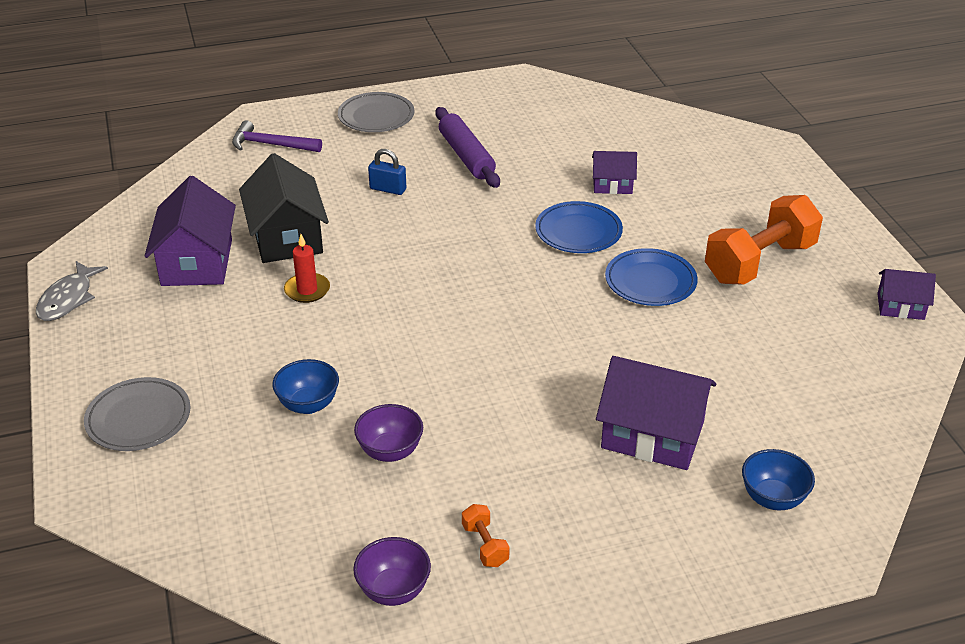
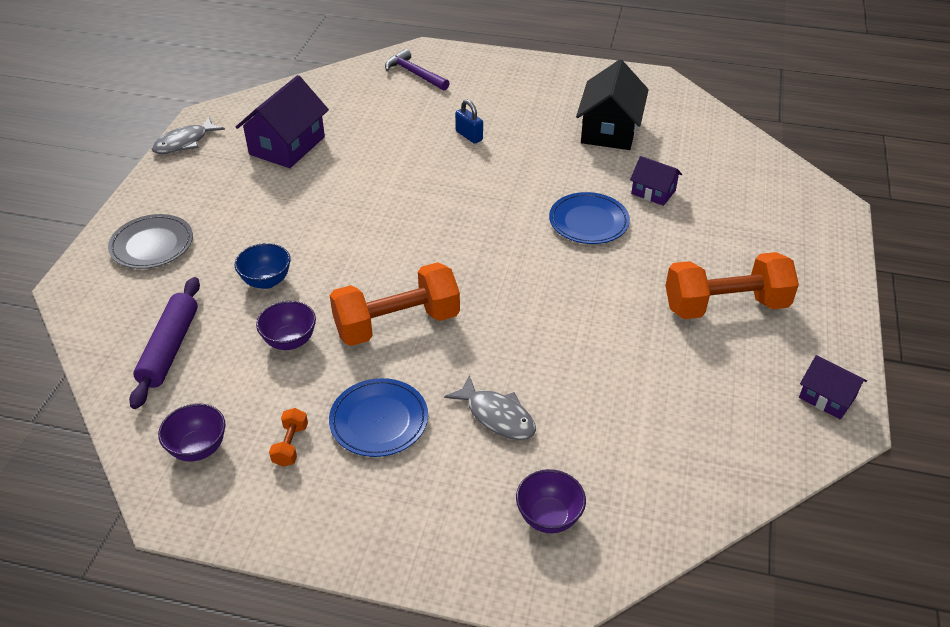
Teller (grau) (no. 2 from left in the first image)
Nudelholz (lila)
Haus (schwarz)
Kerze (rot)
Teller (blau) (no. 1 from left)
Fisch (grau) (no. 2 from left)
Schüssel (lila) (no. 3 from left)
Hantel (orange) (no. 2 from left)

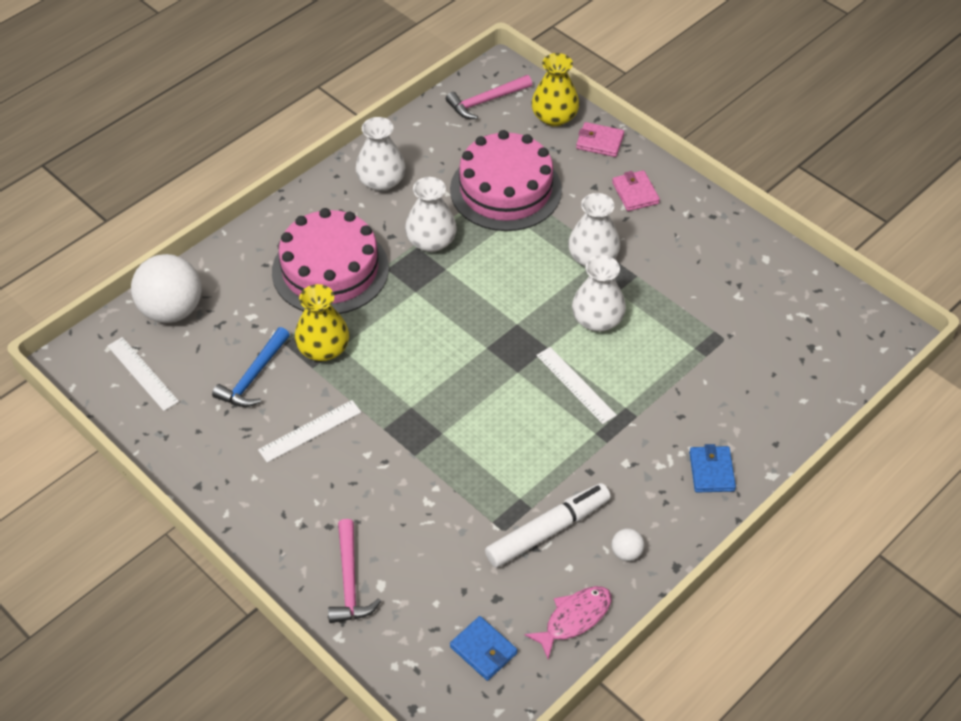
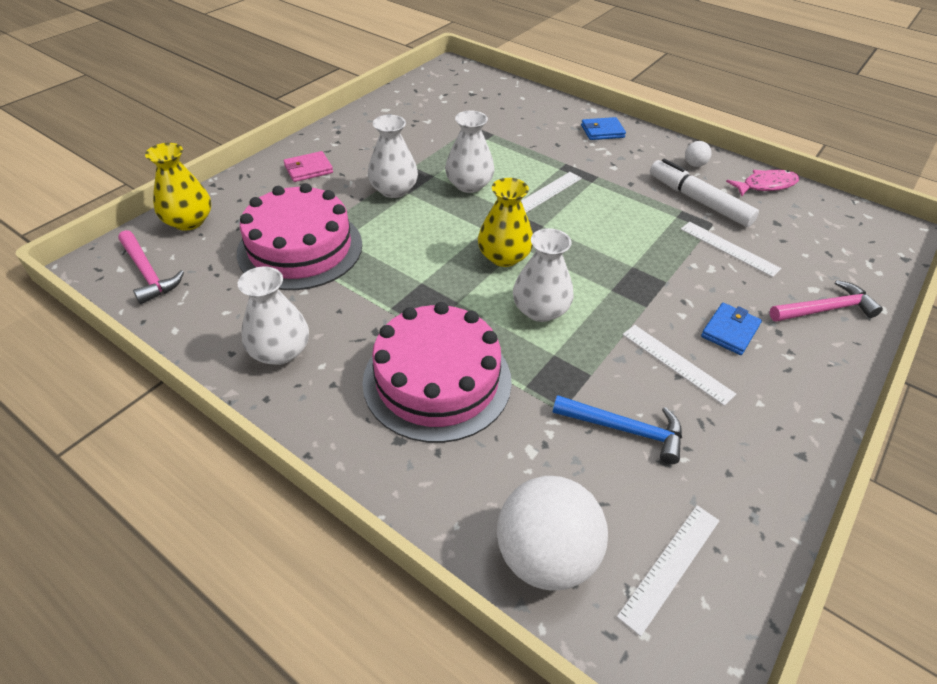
Geldbörse (rosa) (no. 1 from left in the first image)
Vase (weiß) (no. 4 from left)
Vase (gelb) (no. 2 from left)
Fisch (rosa)
Geldbörse (blau) (no. 2 from left)
Lineal (weiß) (no. 4 from left)

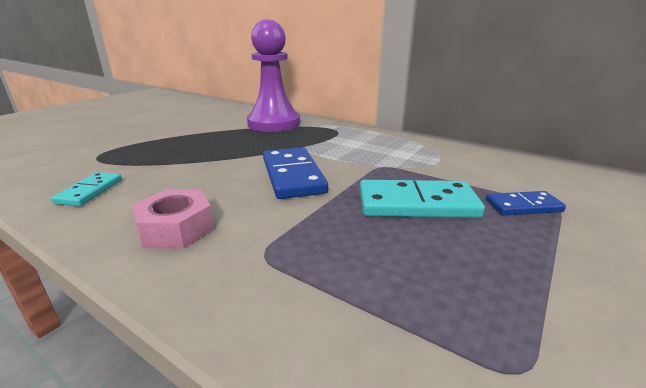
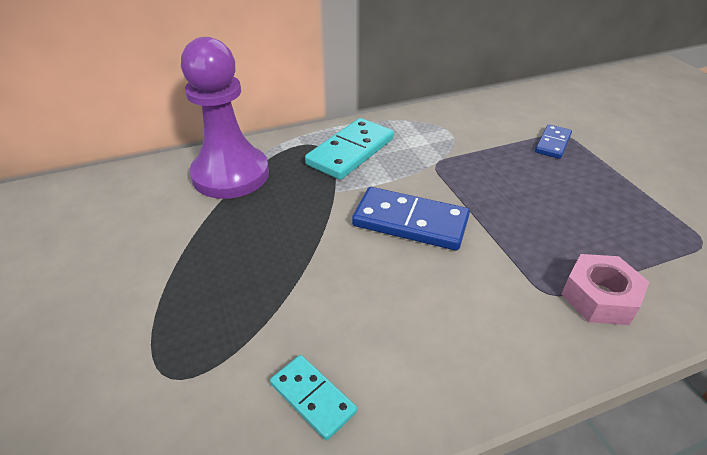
Dominostein (türkis) (no. 2 from left)
Sechskantmutter (rosa)

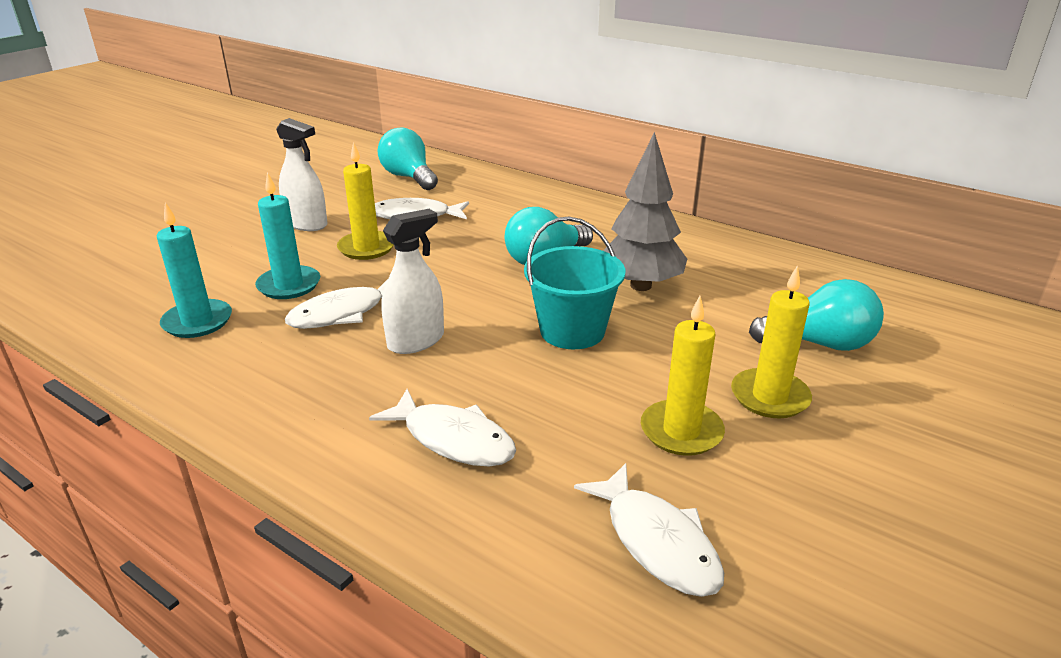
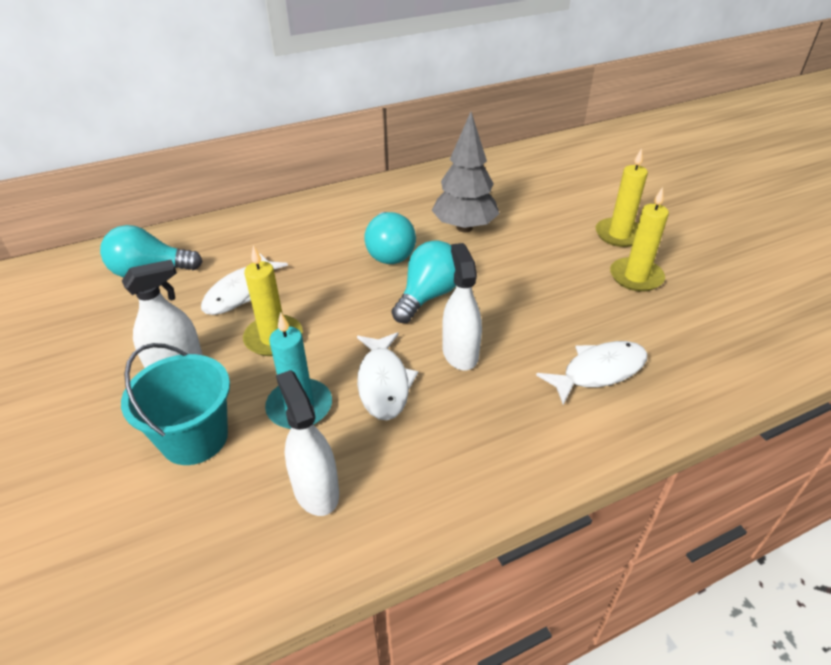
Sprühflasche (weiß) (no. 2 from left)
Eimer (türkis)
Glühbirne (türkis) (no. 3 from left)
Fisch (weiß) (no. 4 from left in the first image)

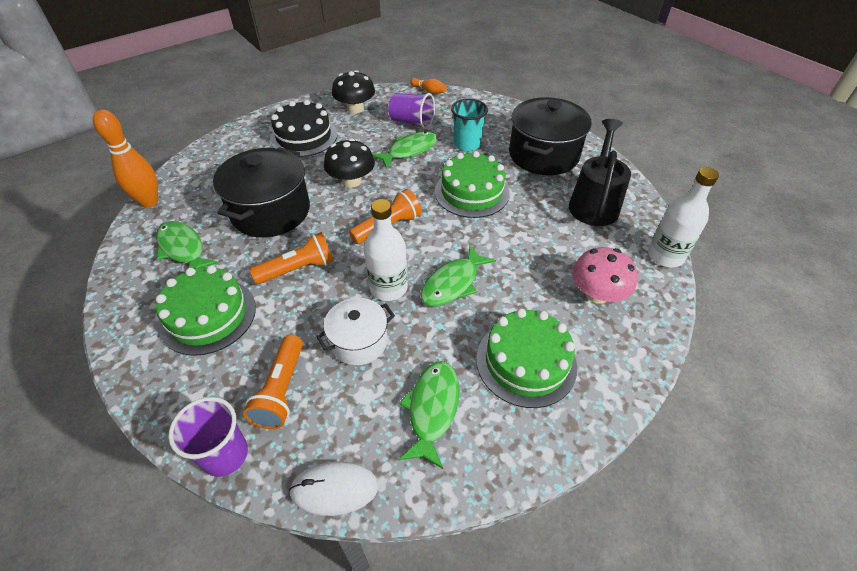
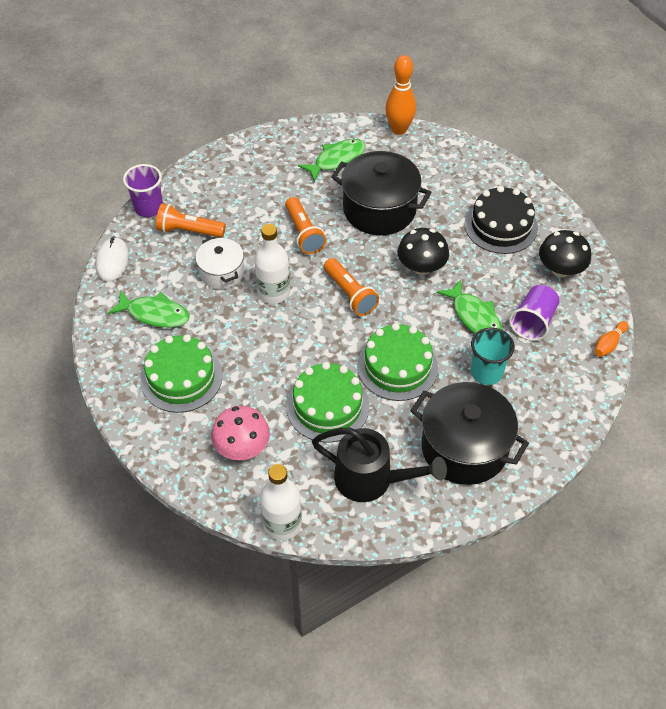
Fisch (grün) (no. 4 from left in the first image)
Kuchen (grün) (no. 2 from left)

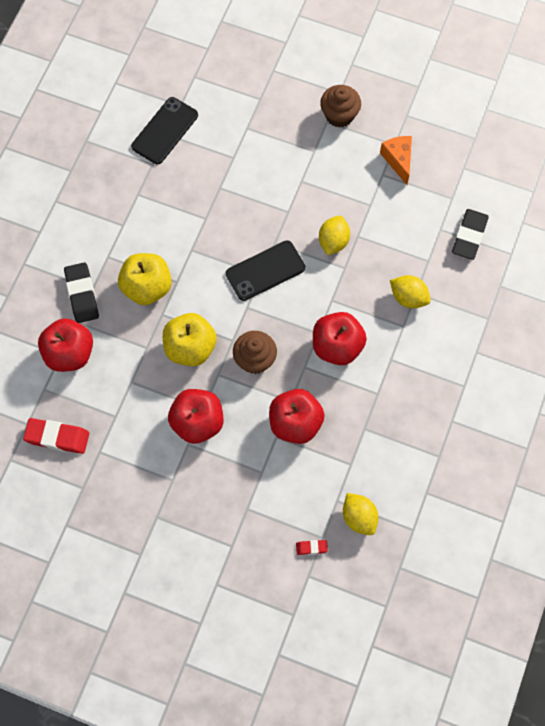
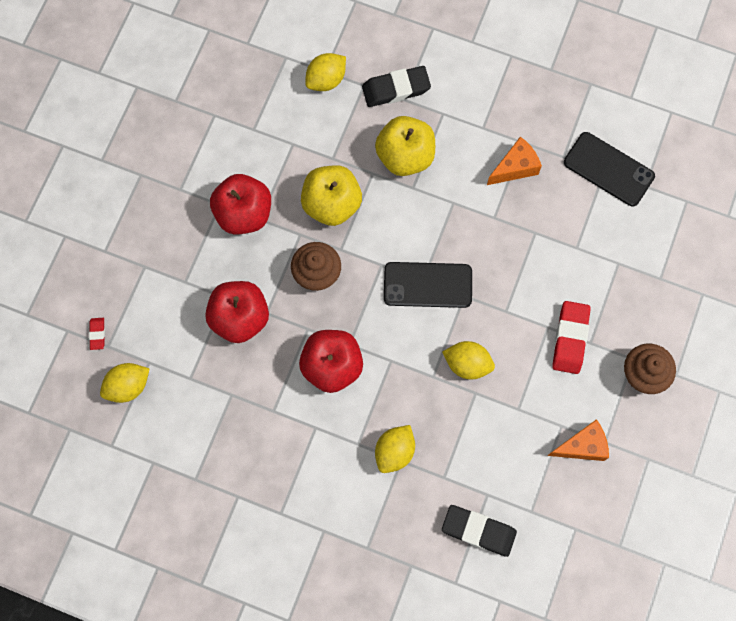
Handy (schwarz) (no. 1 from left)
Zitrone (gelb) (no. 2 from left)
Radiergummi (rot) (no. 2 from left)
Käse (orange) (no. 1 from left)

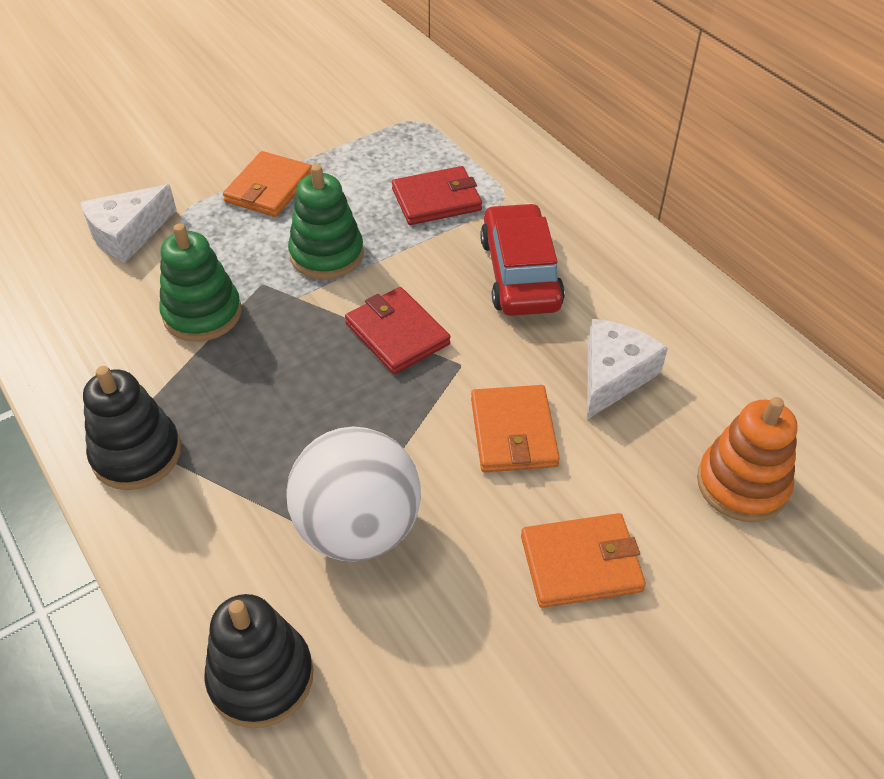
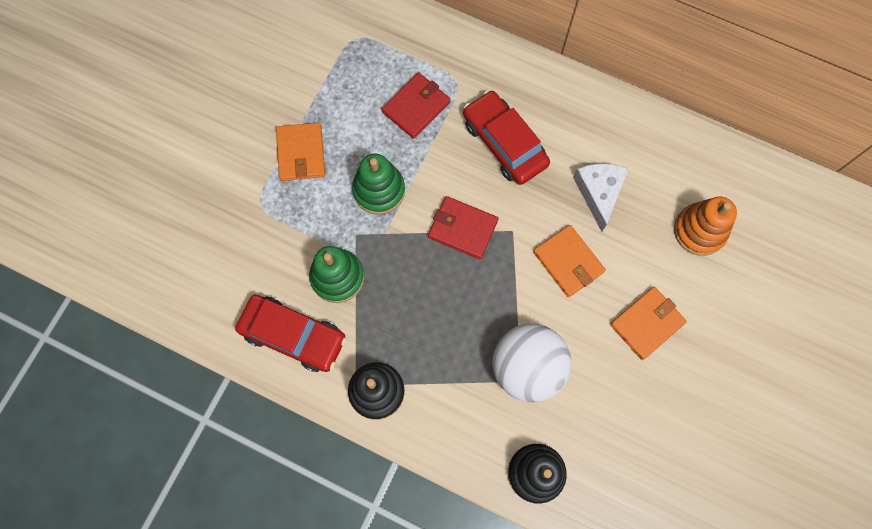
Käse (weiß) (no. 1 from left in the first image)
Auto (rot) (no. 1 from left)

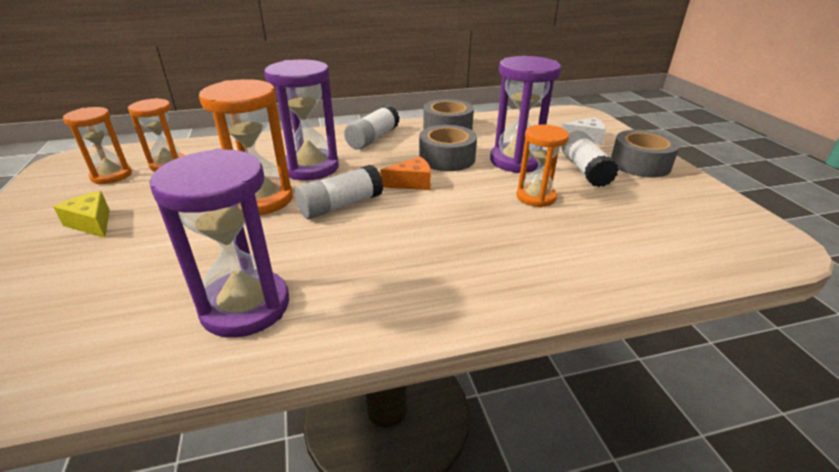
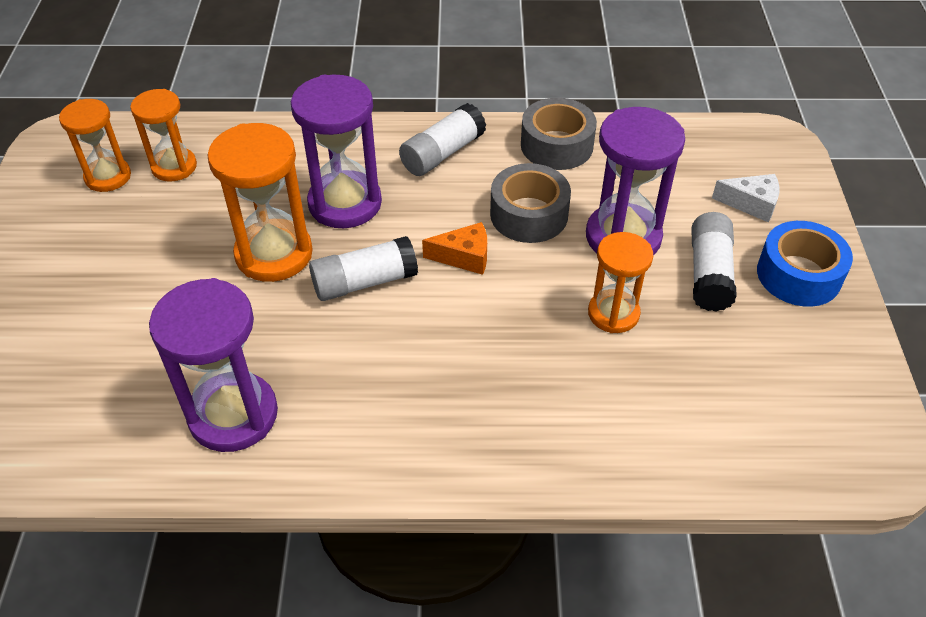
Klebeband (blau)
Käse (gelb)

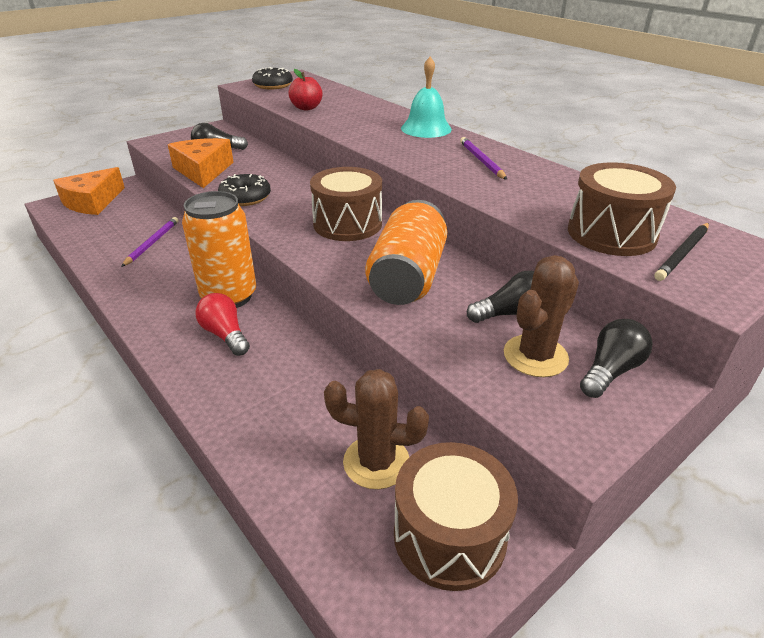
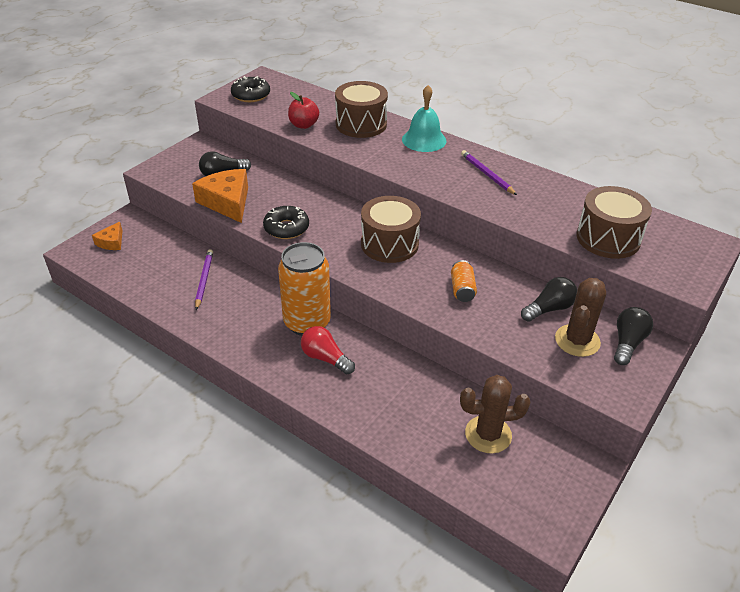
Käse (orange) (no. 1 from left)
Dose (orange) (no. 2 from left)
Bleistift (schwarz)
Trommel (braun) (no. 1 from left)

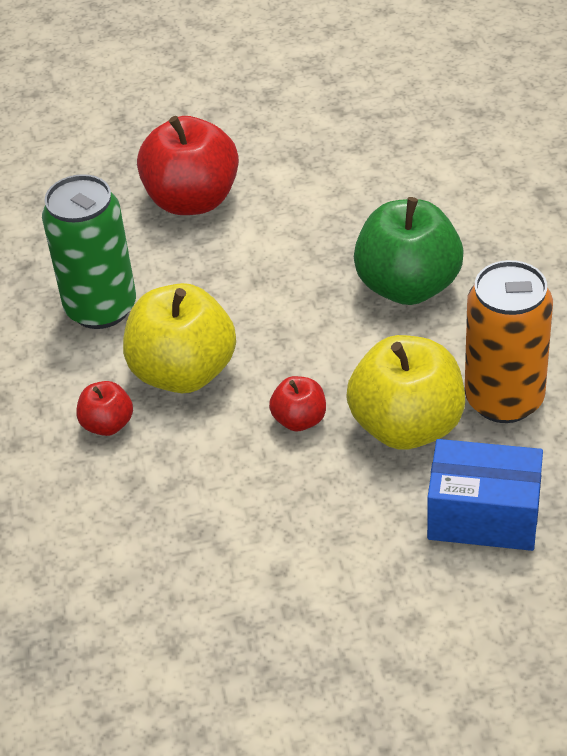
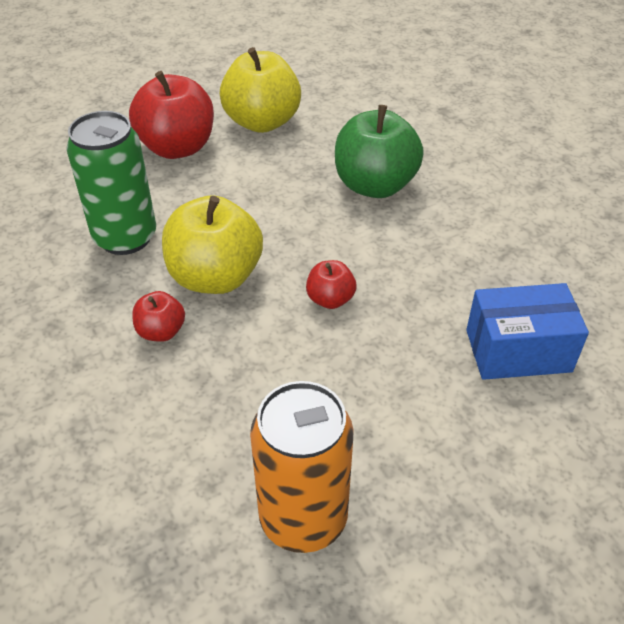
Dose (orange)
Apfel (gelb) (no. 2 from left)

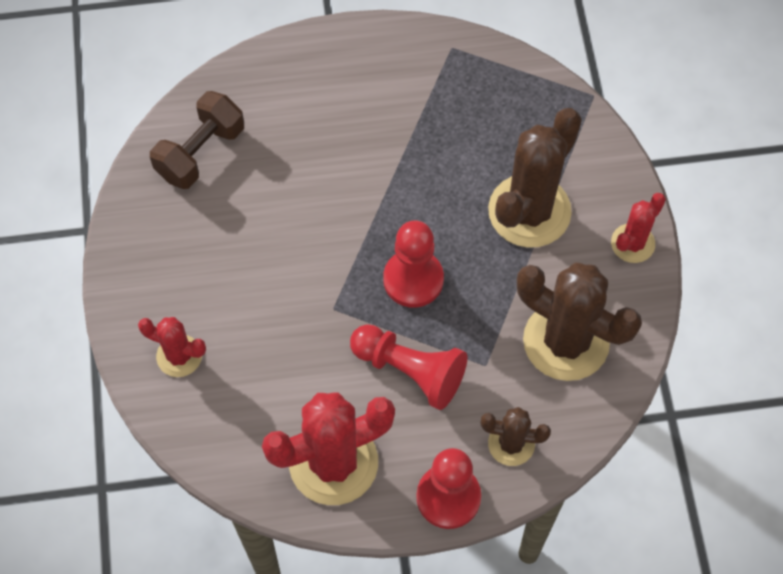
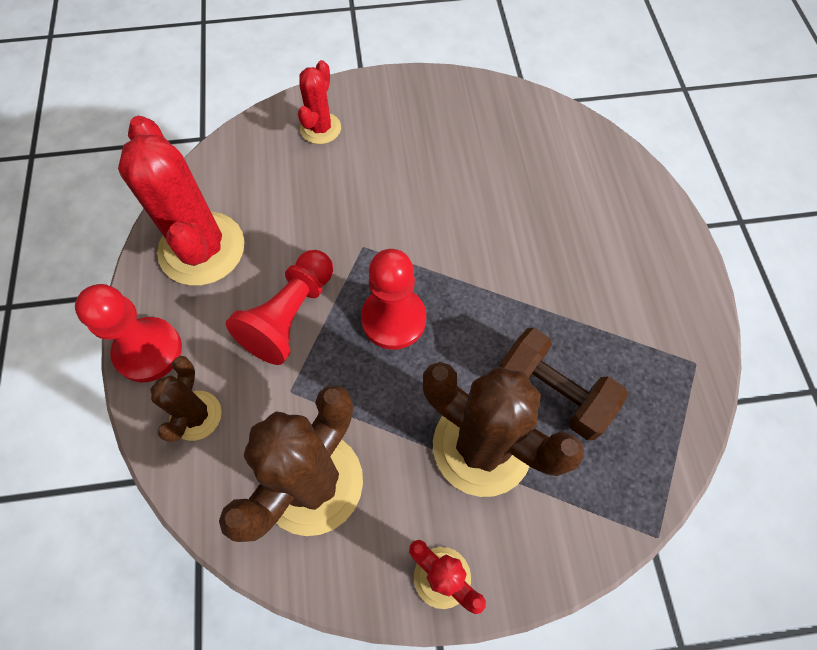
Hantel (braun)

